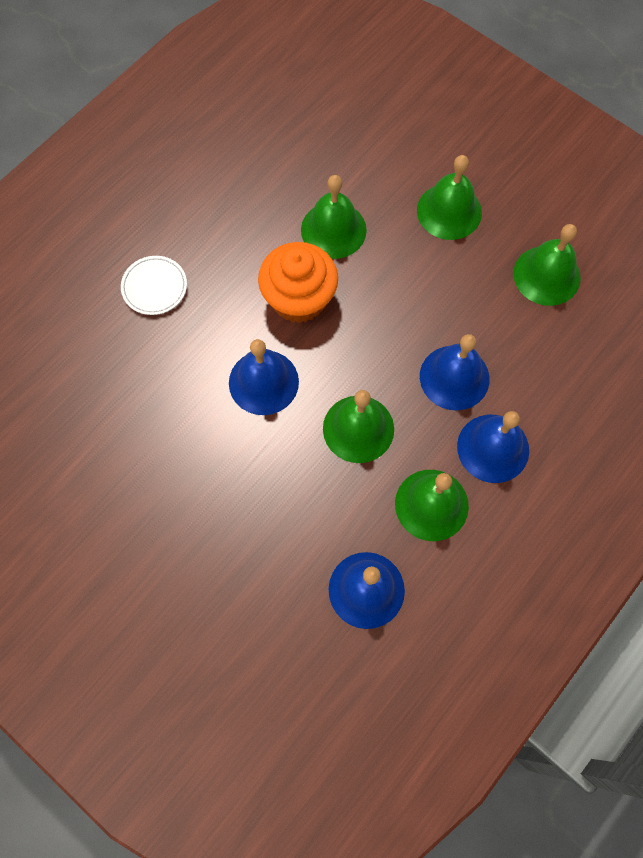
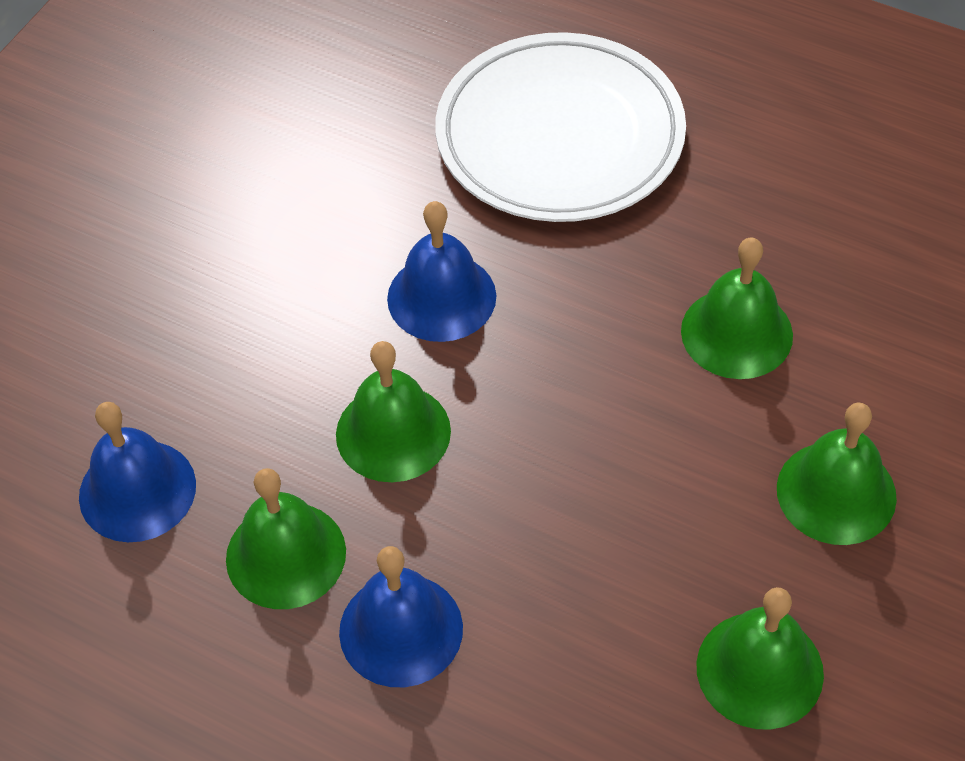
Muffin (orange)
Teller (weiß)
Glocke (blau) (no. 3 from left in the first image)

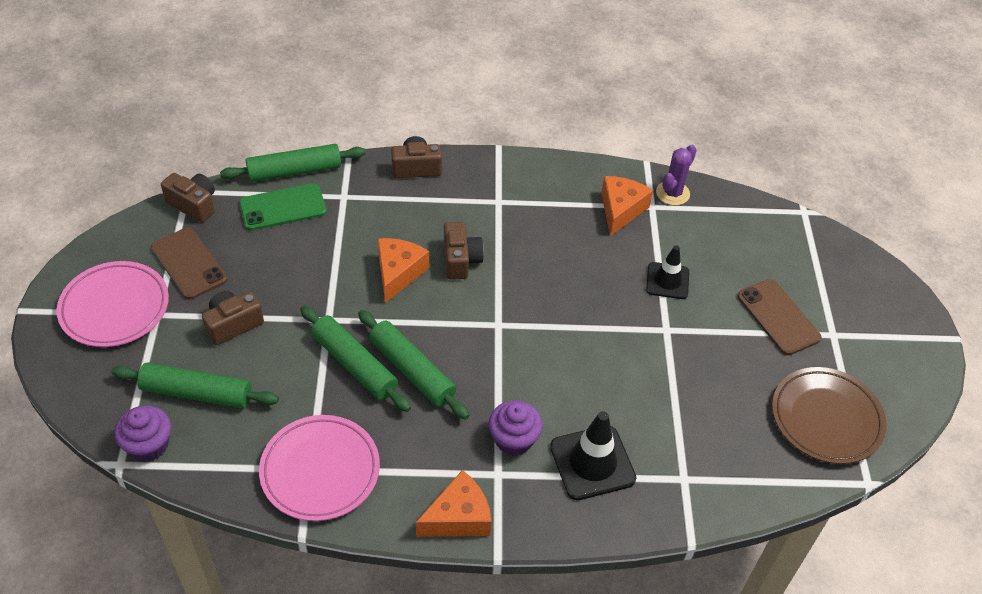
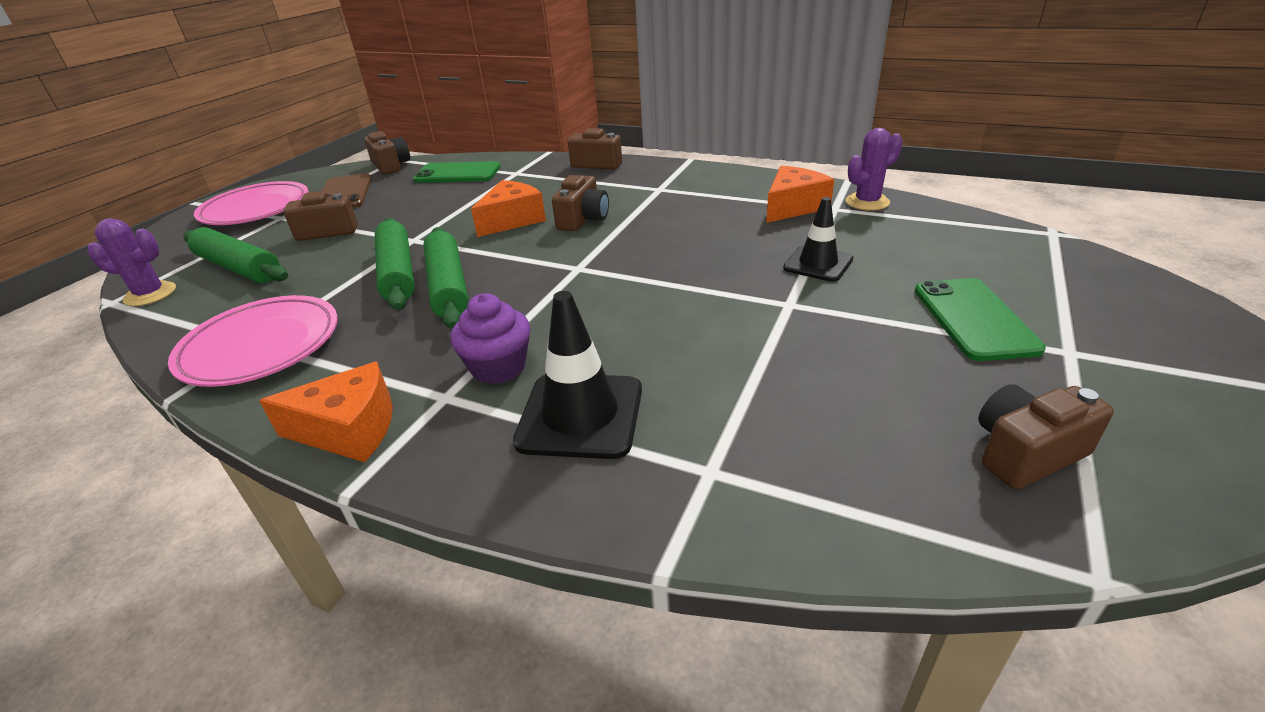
Nudelholz (grün) (no. 2 from left in the first image)
Handy (grün) (no. 2 from left)
Kamera (braun) (no. 5 from left)
Kaktus (lila) (no. 1 from left)

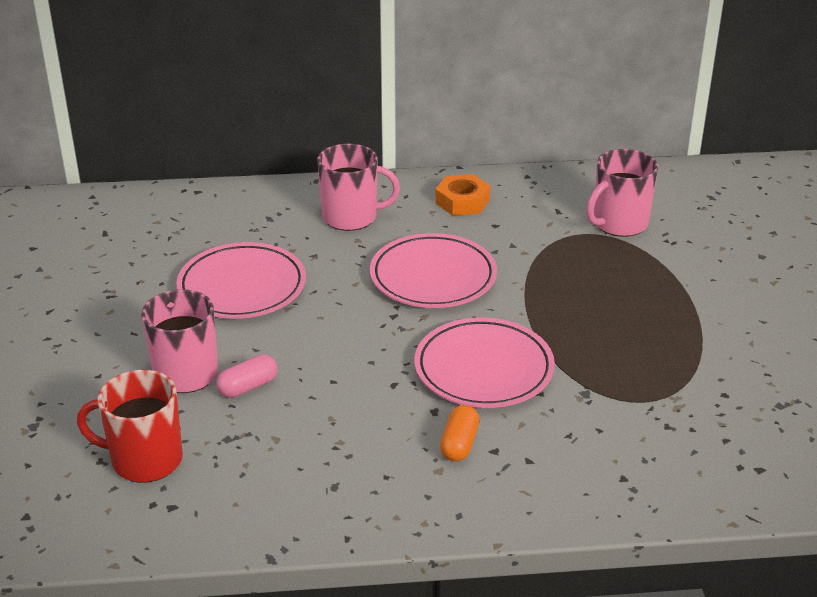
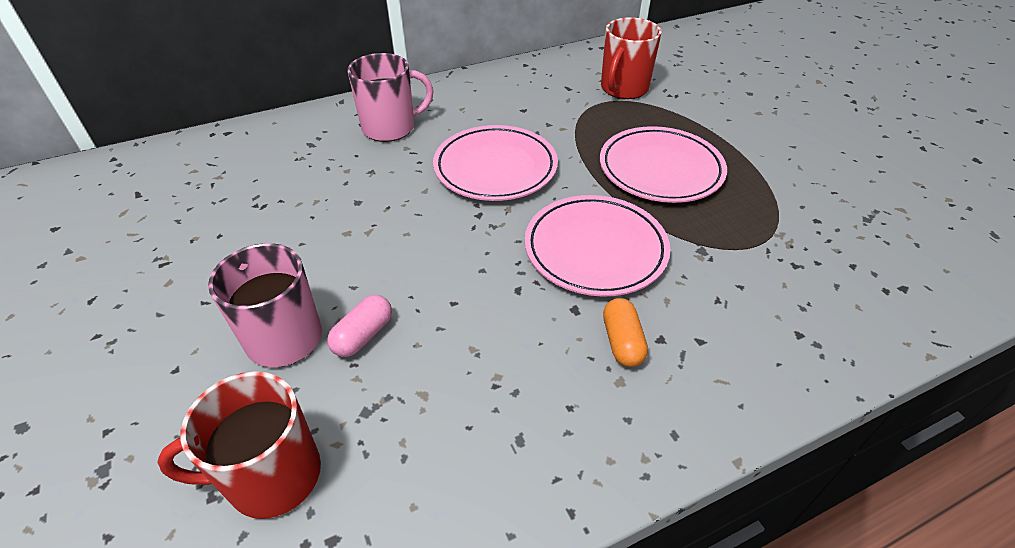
Tasse (rot) (no. 2 from left)
Sechskantmutter (orange)
Teller (rosa) (no. 3 from left)

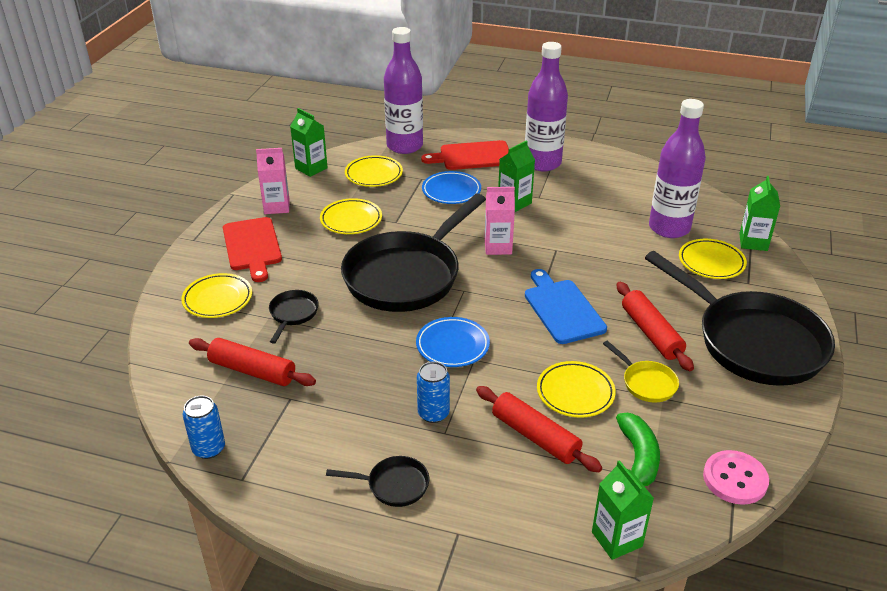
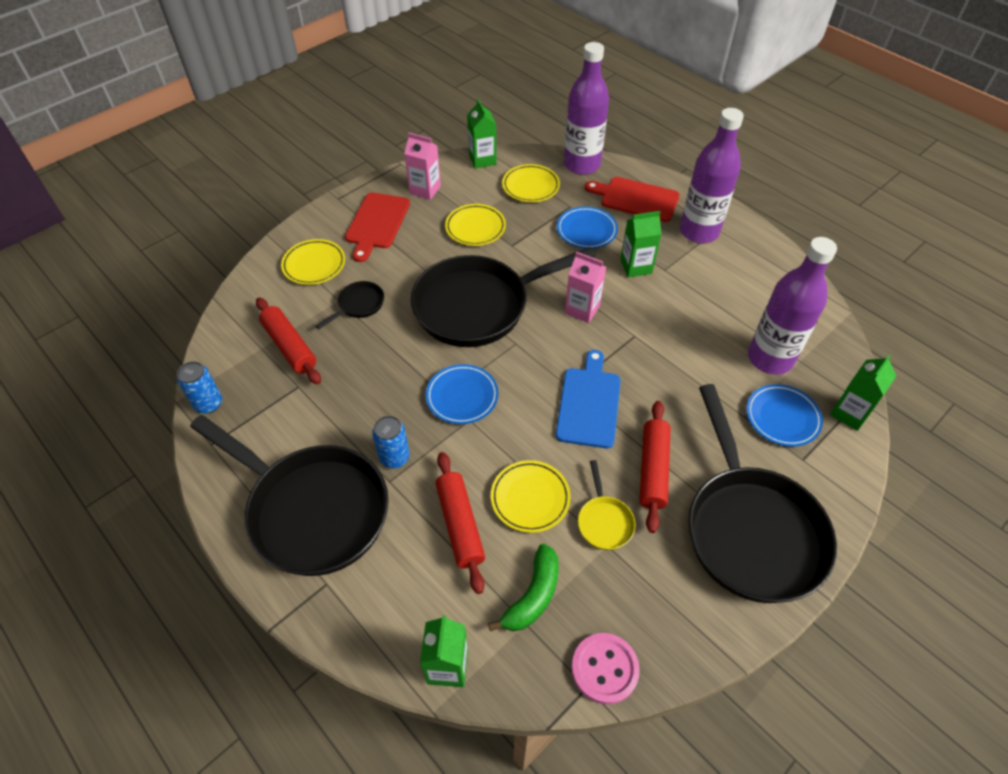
Teller (blau) (no. 3 from left)
Pfanne (schwarz) (no. 1 from left)

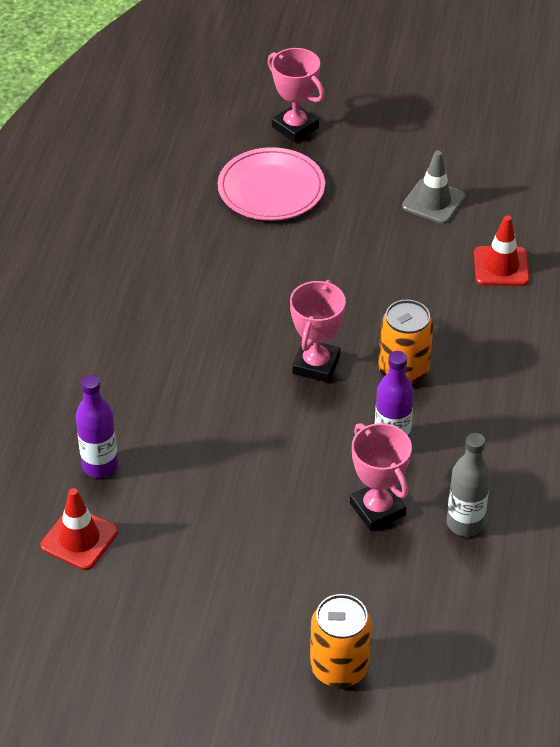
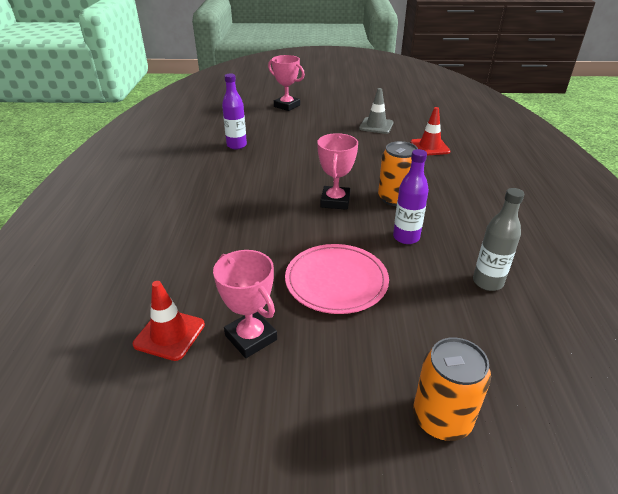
Teller (rosa)
Flasche (lila) (no. 1 from left)
Pokal (rosa) (no. 1 from left)

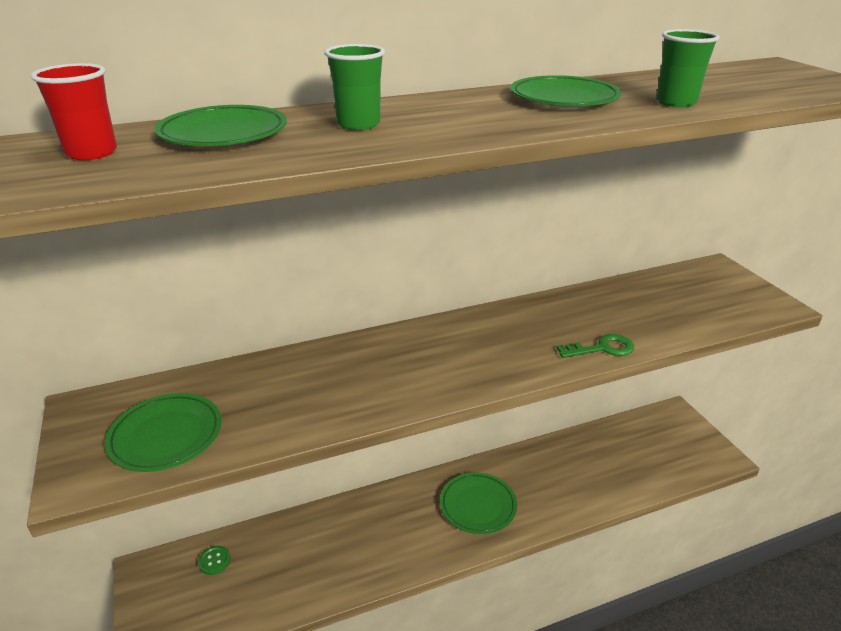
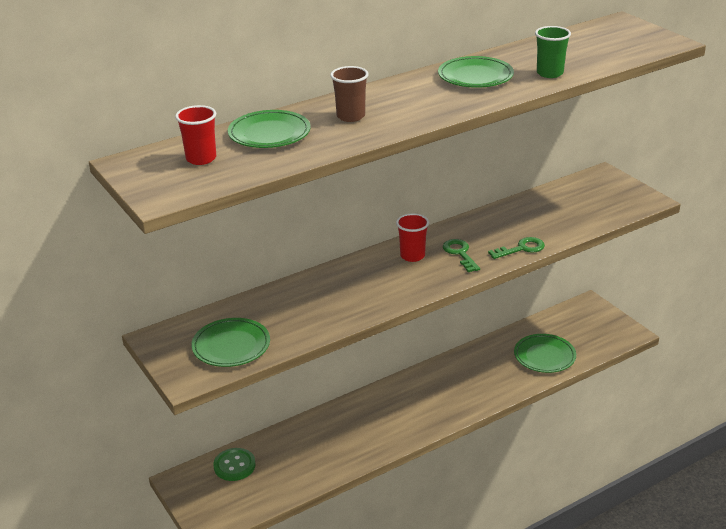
Becher (braun)
Teller (grün) (no. 4 from left)
Knopf (grün)
Becher (rot) (no. 2 from left)
Schlüssel (grün) (no. 1 from left)

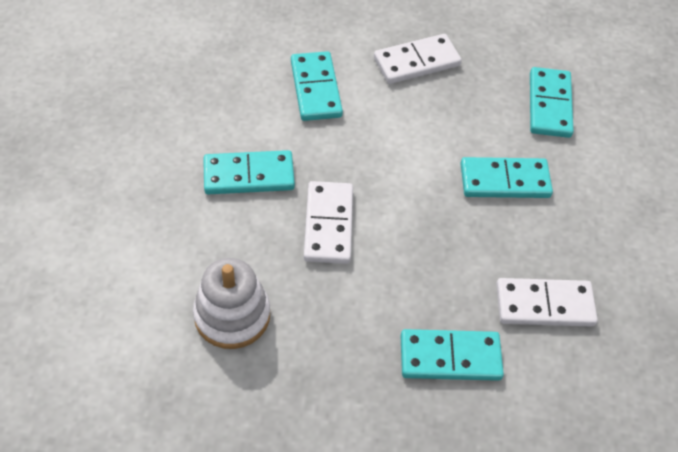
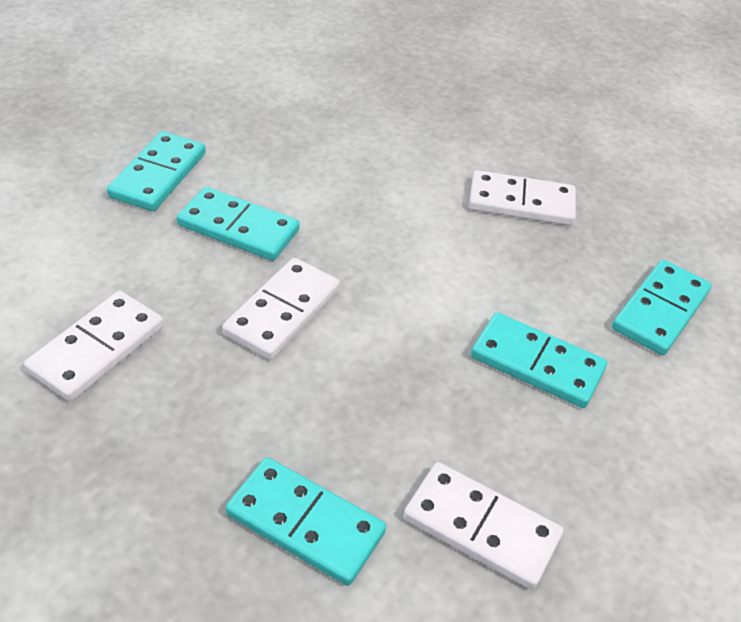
Dominostein (türkis) (no. 1 from left)
Dominostein (weiß) (no. 1 from left)

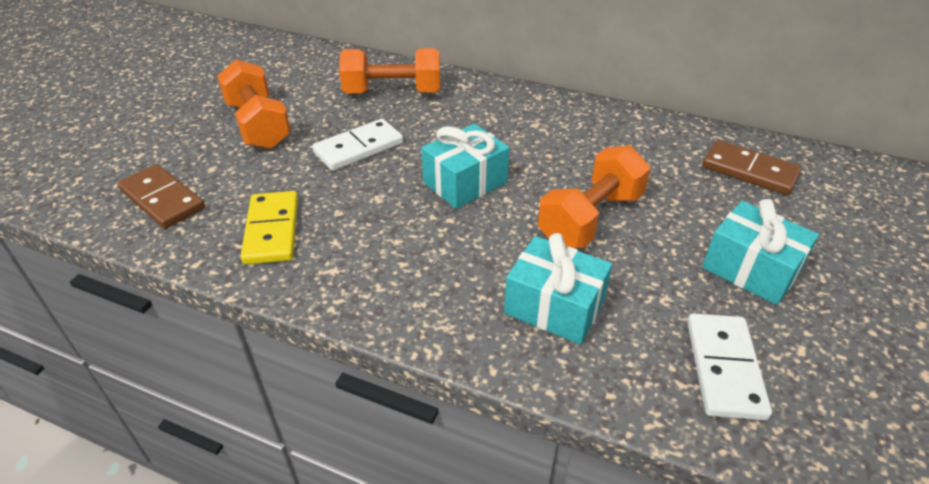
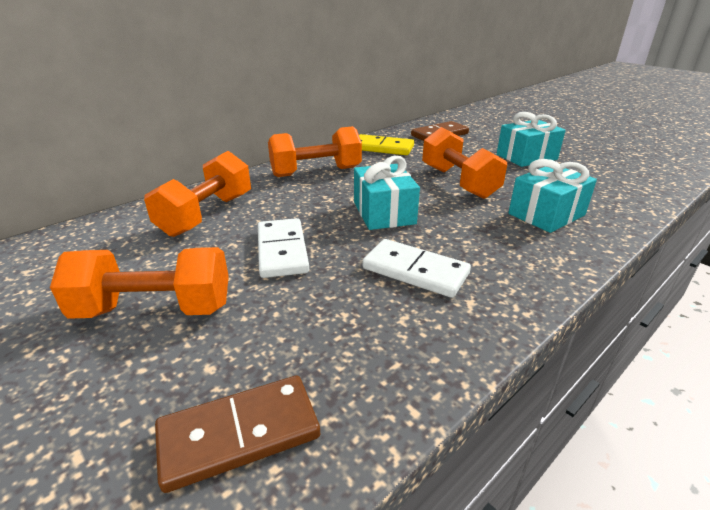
Dominostein (gelb)
Dominostein (weiß) (no. 2 from left)
Hantel (orange) (no. 3 from left)

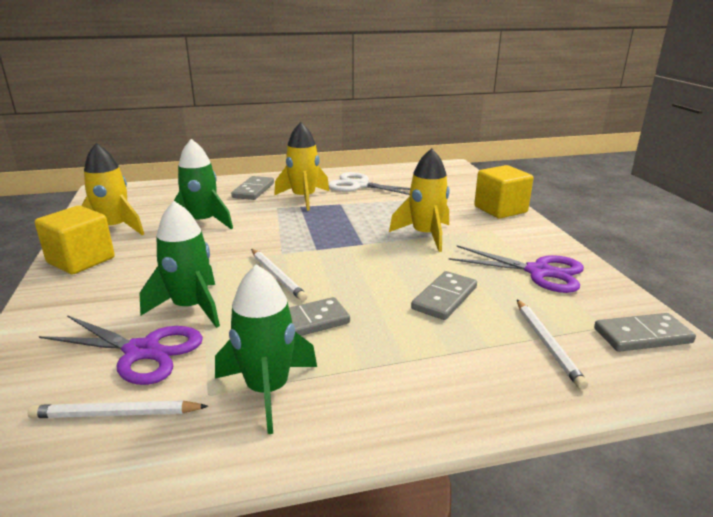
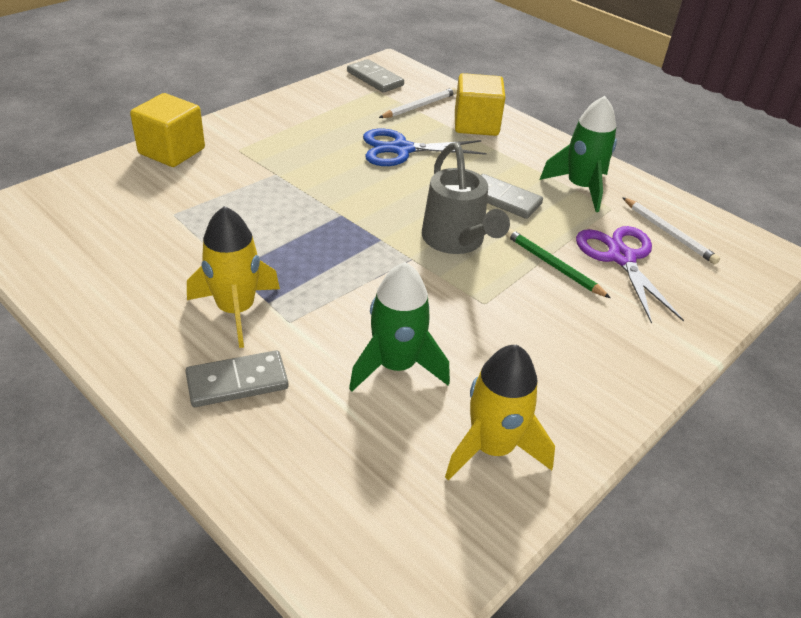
Rakete (gelb) (no. 3 from left in the first image)
Schere (weiß)
Bleistift (grün)
Kubus (gelb) (no. 2 from left)
Schere (lila) (no. 2 from left in the first image)
Gießkanne (grau)
Schere (blau)

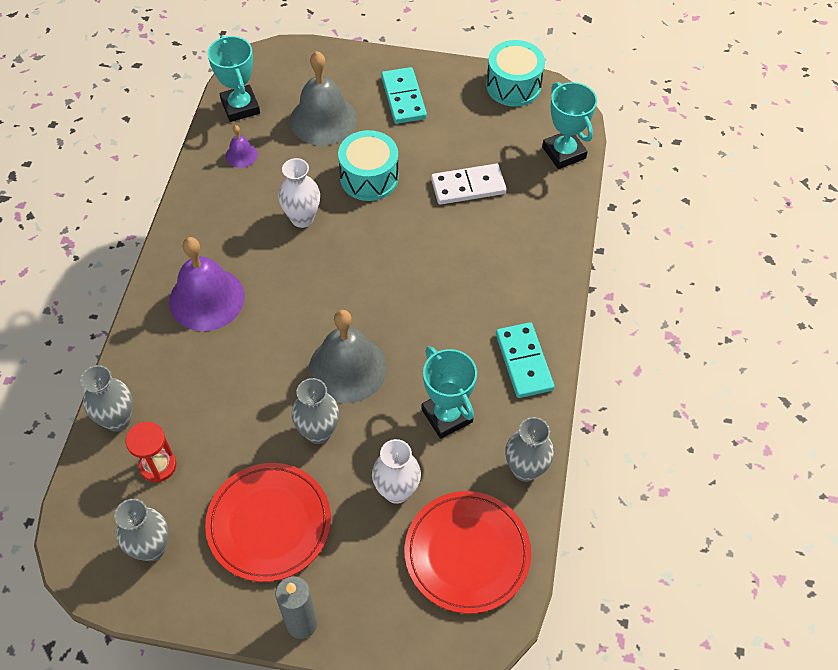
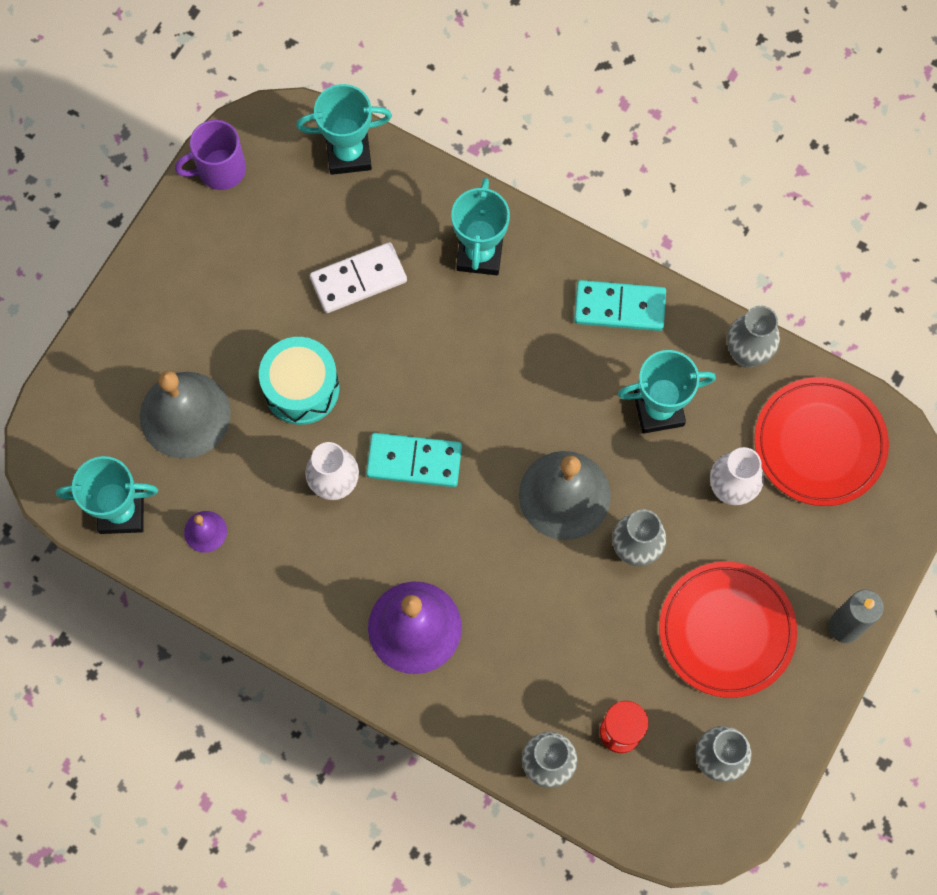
Tasse (lila)
Dominostein (türkis) (no. 1 from left)
Dominostein (weiß)
Pokal (türkis) (no. 3 from left)

